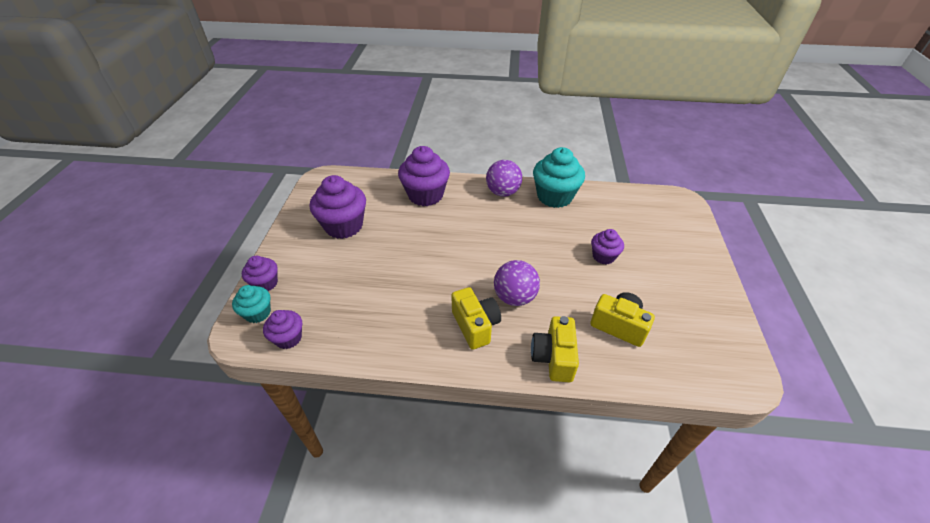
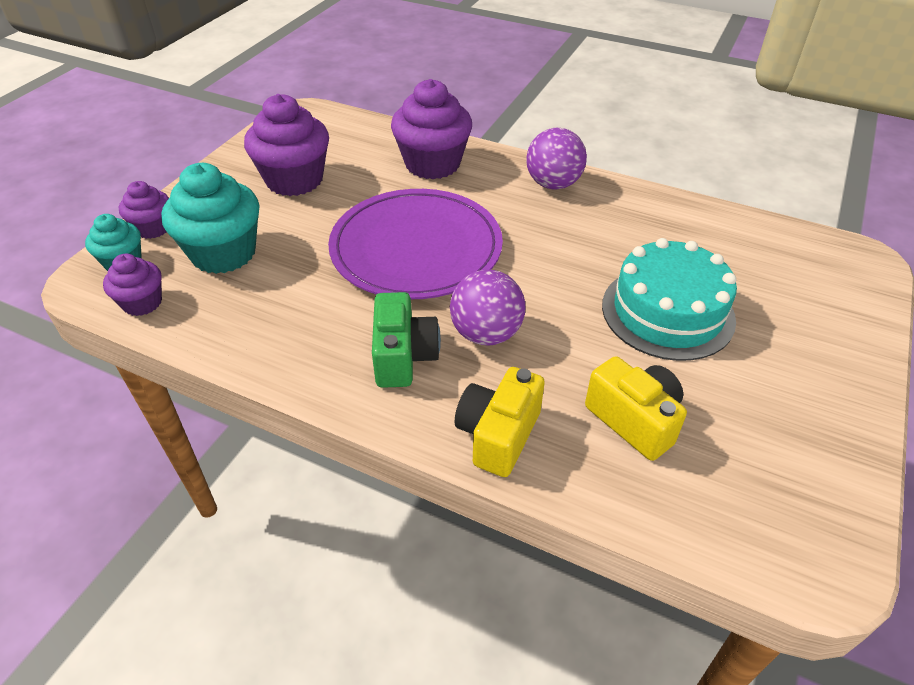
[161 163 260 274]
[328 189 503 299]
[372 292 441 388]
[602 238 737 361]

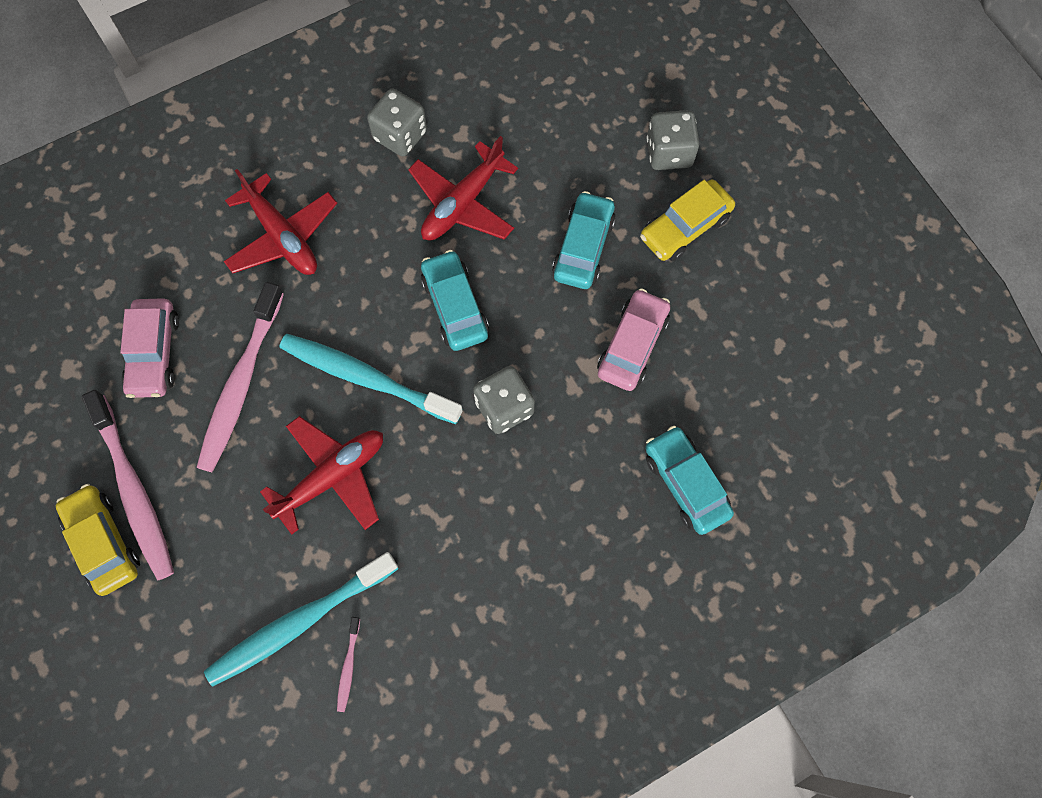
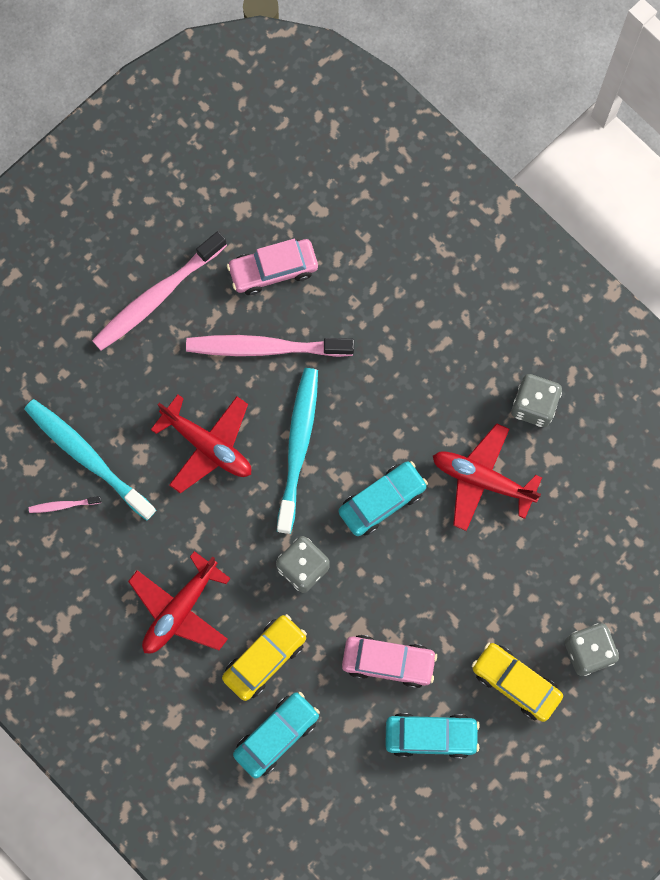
[128 551 231 653]
[222 614 307 701]
[385 713 480 759]

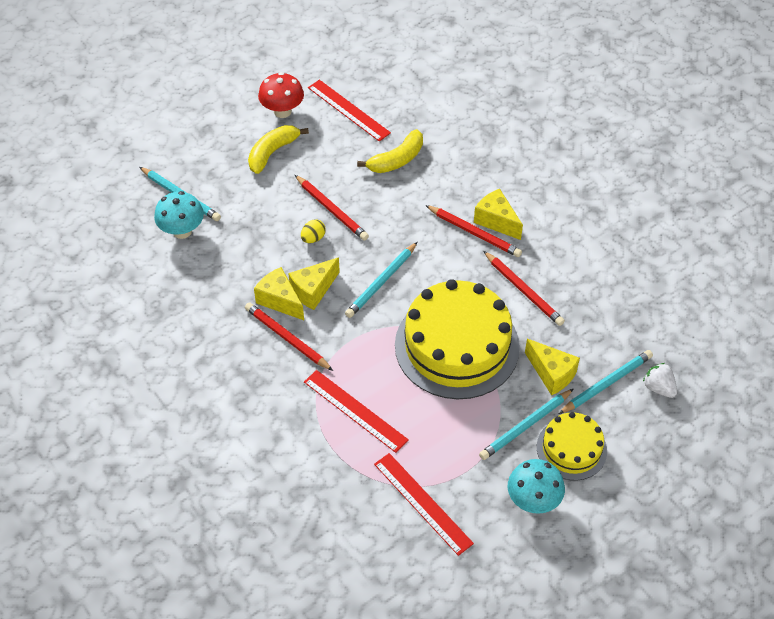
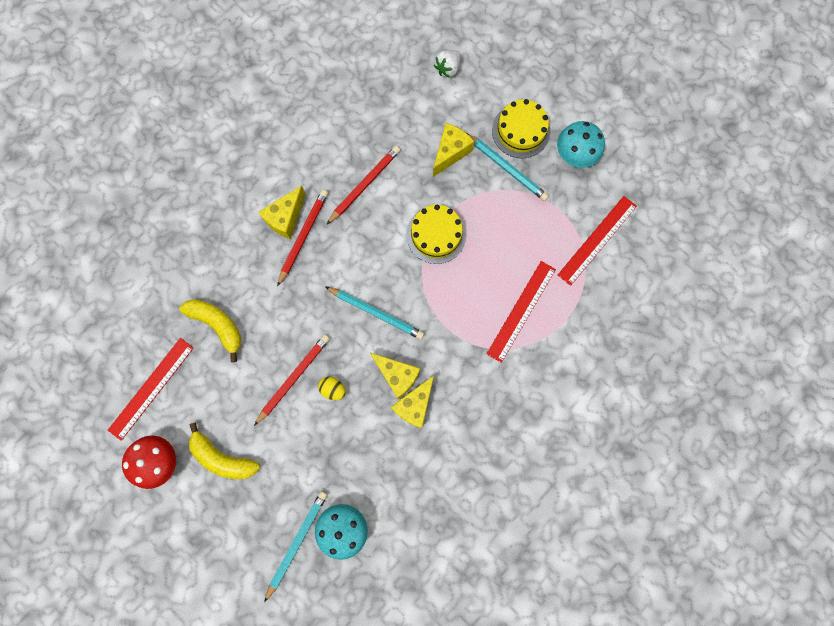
[406 205 466 264]
[245 302 333 371] (first image)
[559 350 653 414] (first image)

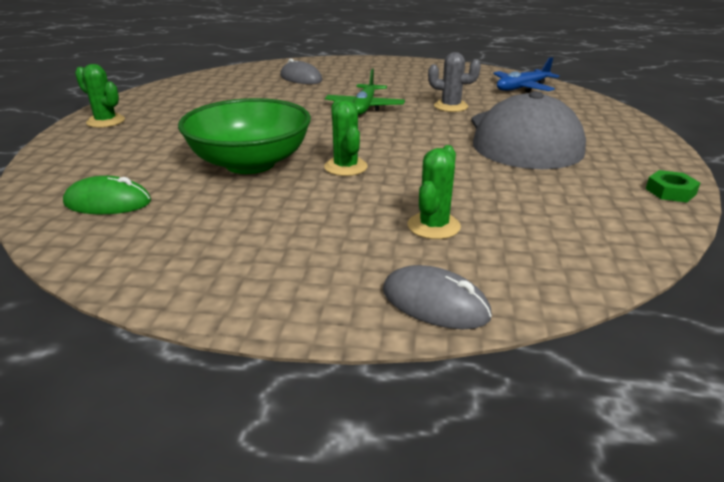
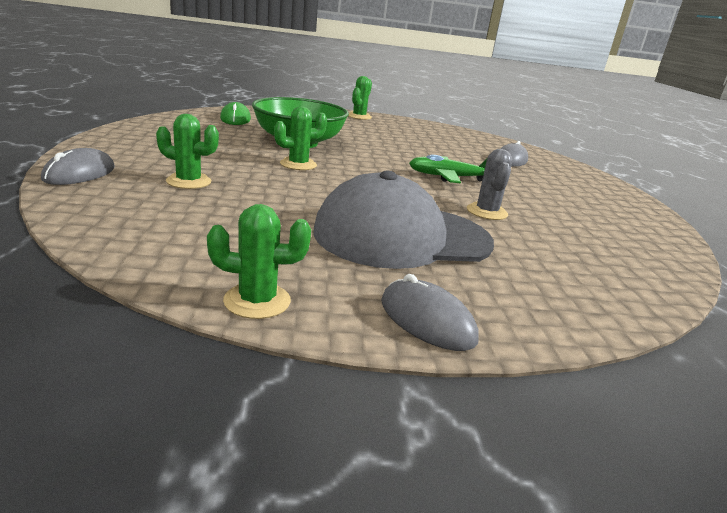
[207 204 311 319]
[381 274 479 351]
[493 57 560 93] (first image)

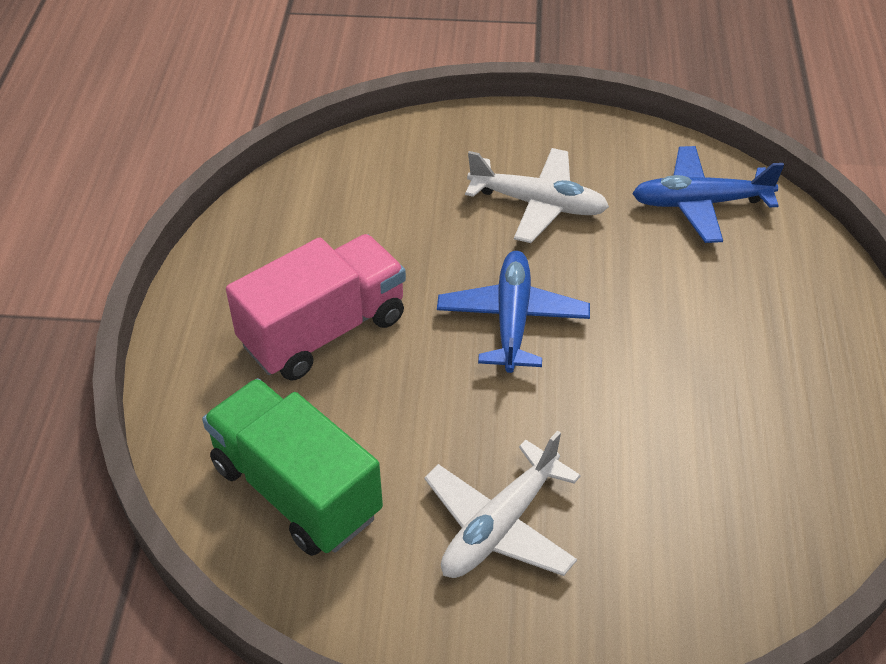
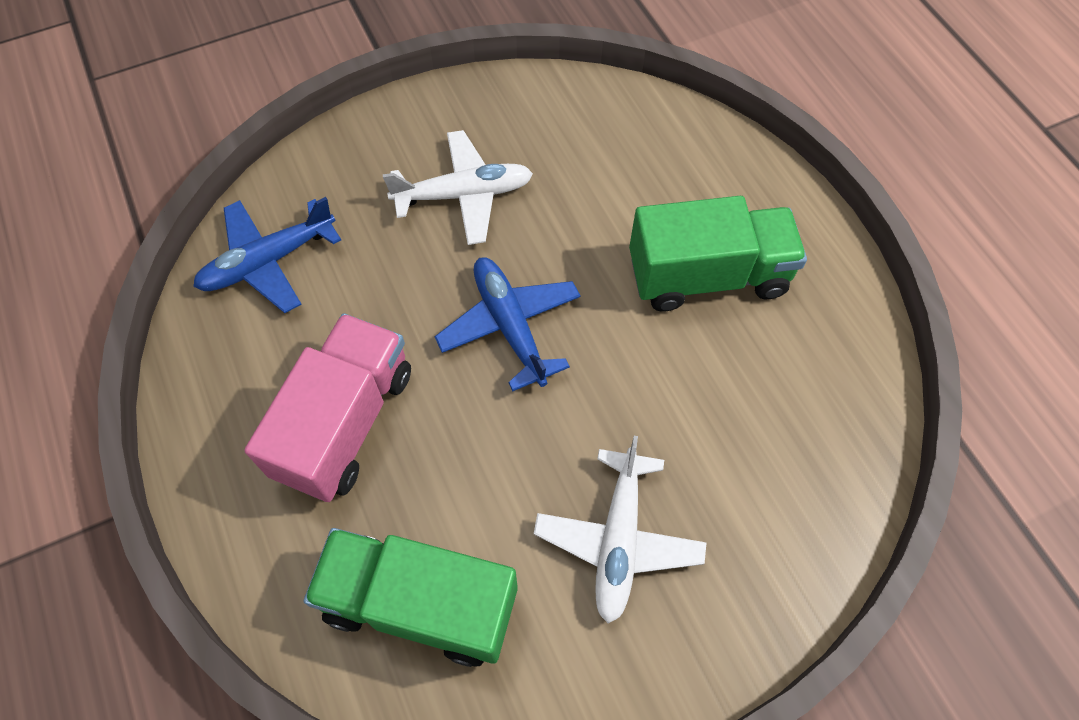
[193 197 341 313]
[629 196 807 312]

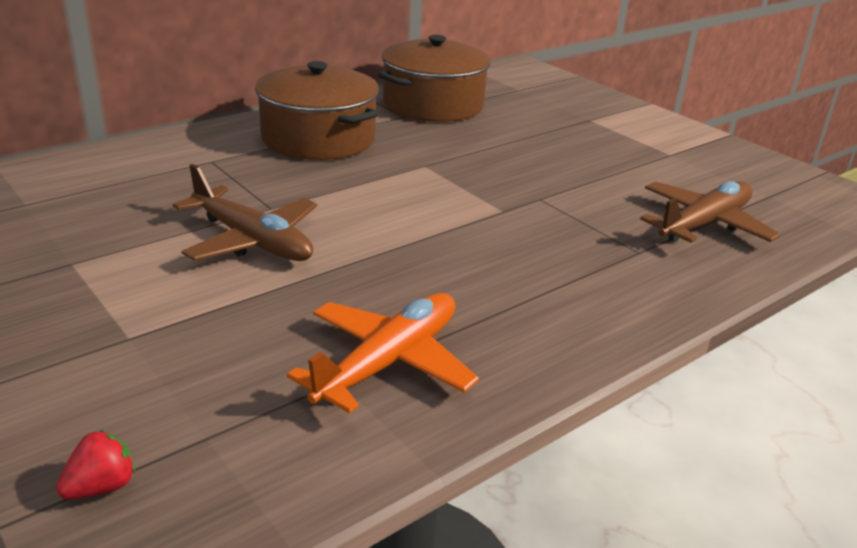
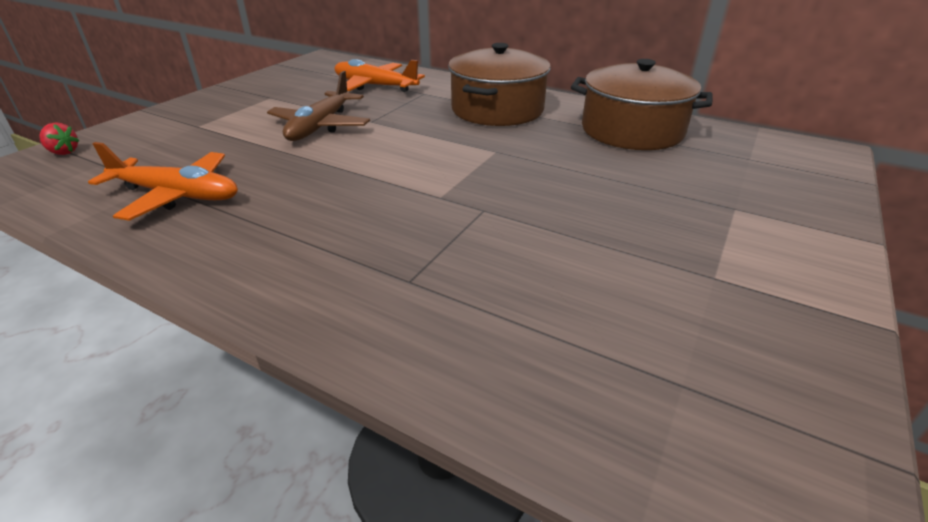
[335 59 425 92]
[640 181 780 243] (first image)

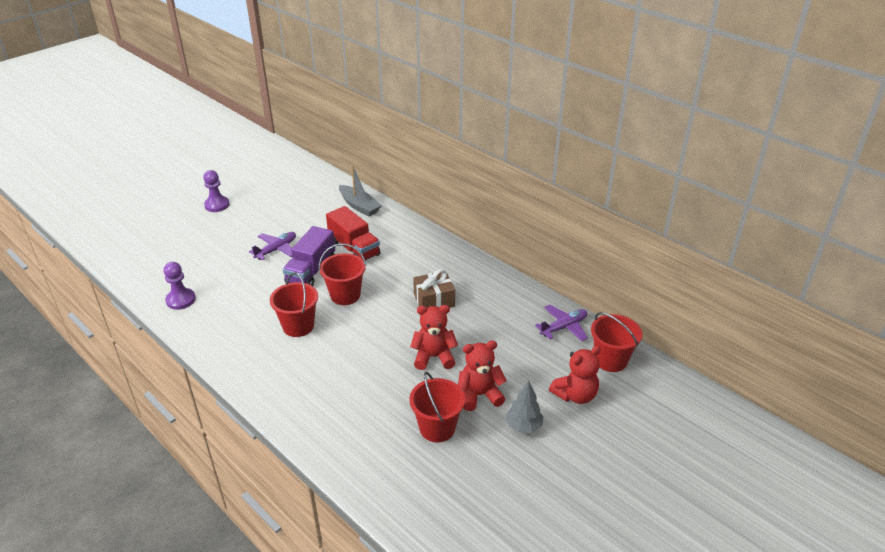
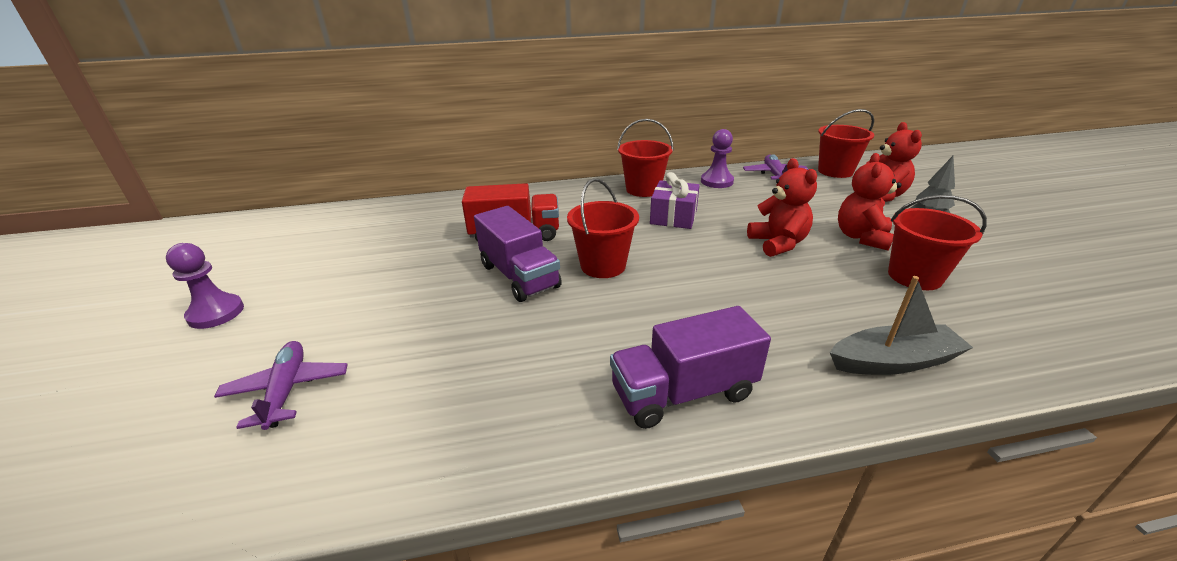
[214 341 348 430]
[610 306 771 429]
[617 119 674 197]
[650 172 700 229]
[701 129 734 188]
[747 158 817 257]
[830 276 973 375]

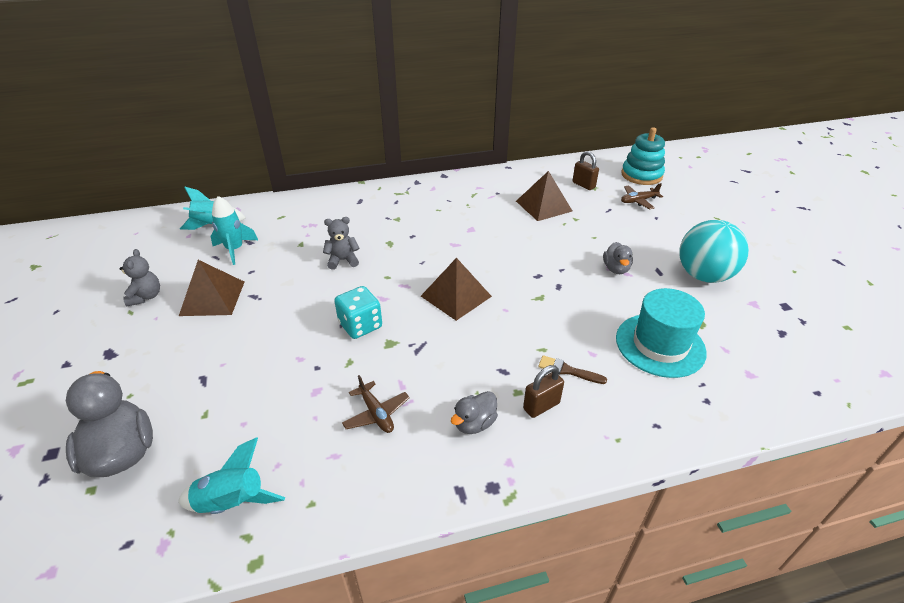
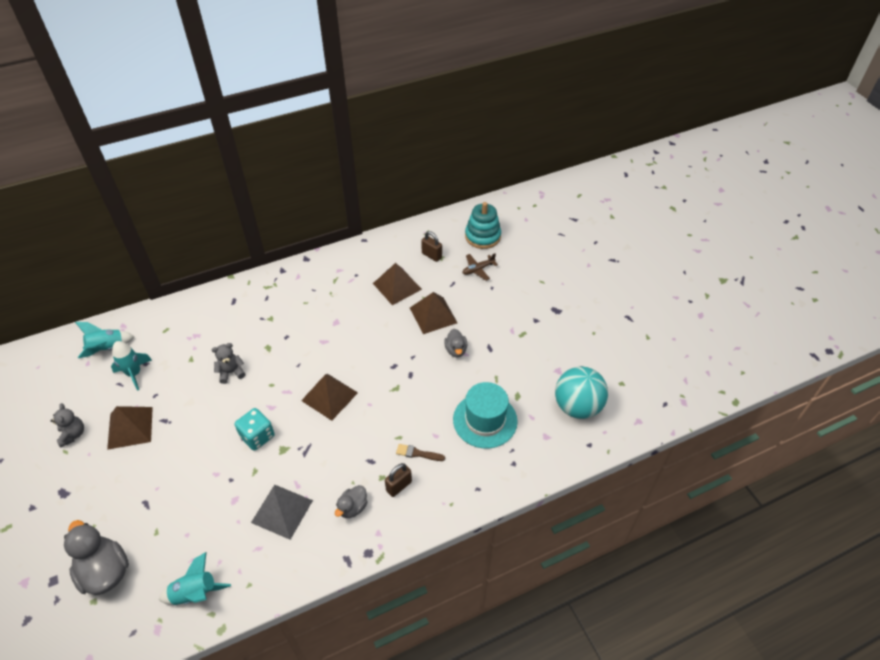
[251 485 313 540]
[410 292 457 334]
[555 366 608 419]

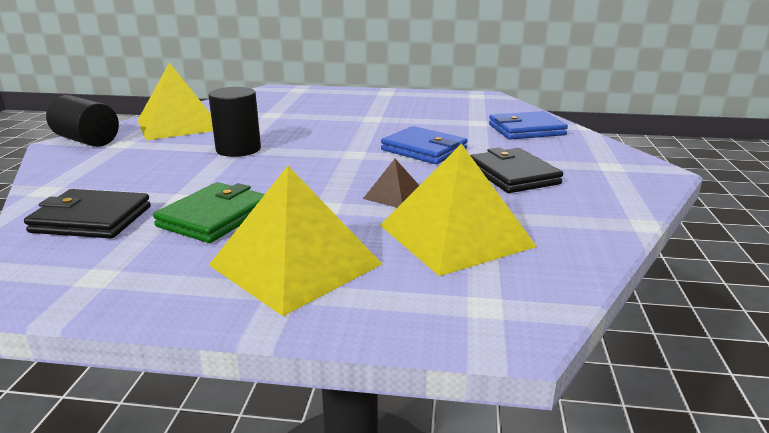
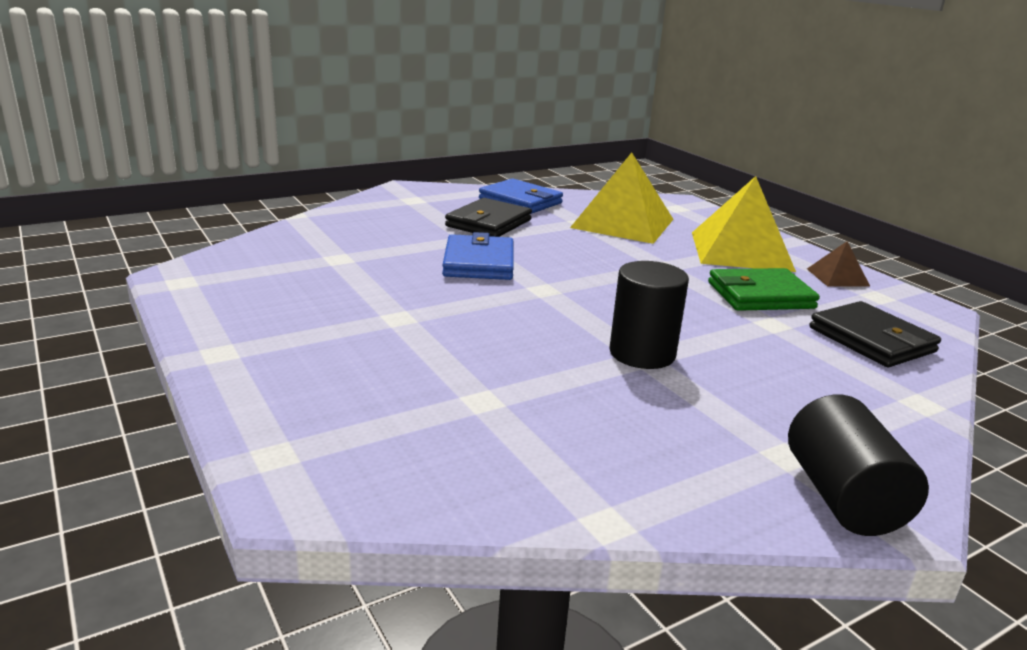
[479 178 563 214]
[807 241 871 287]
[138 62 213 140] (first image)

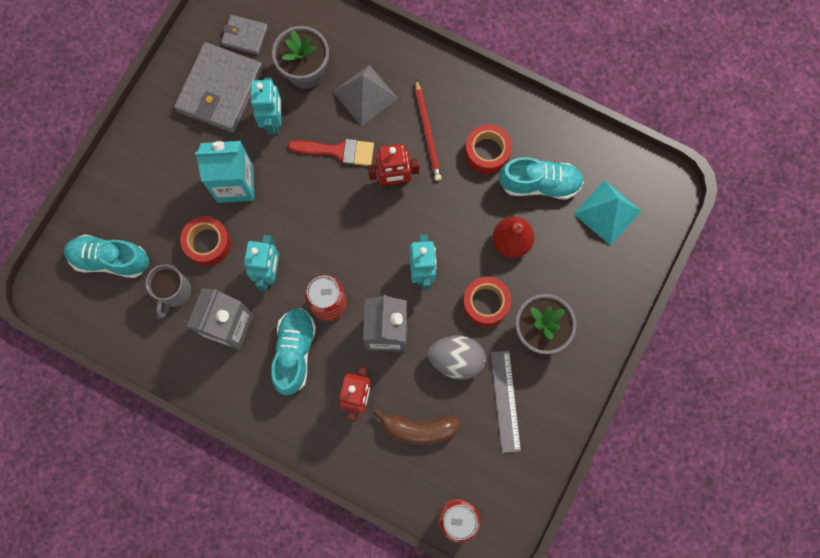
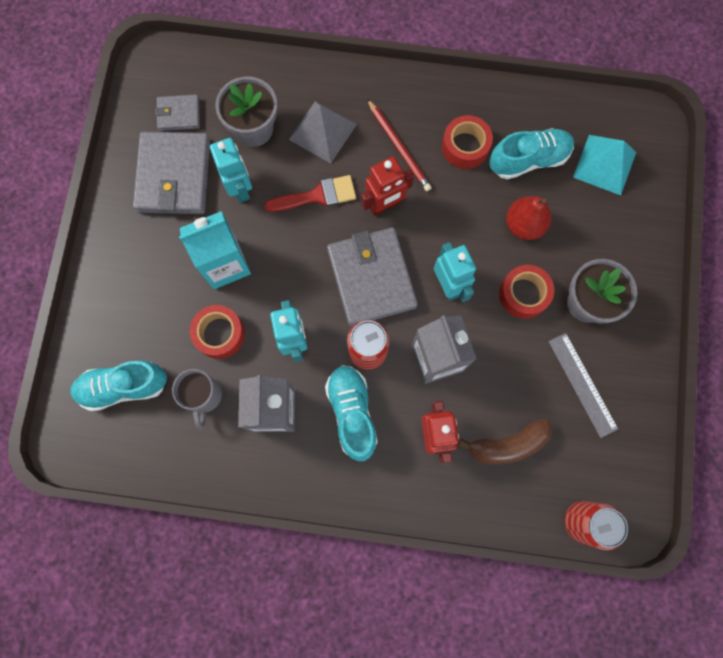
[327 227 418 326]
[428 336 486 380] (first image)

